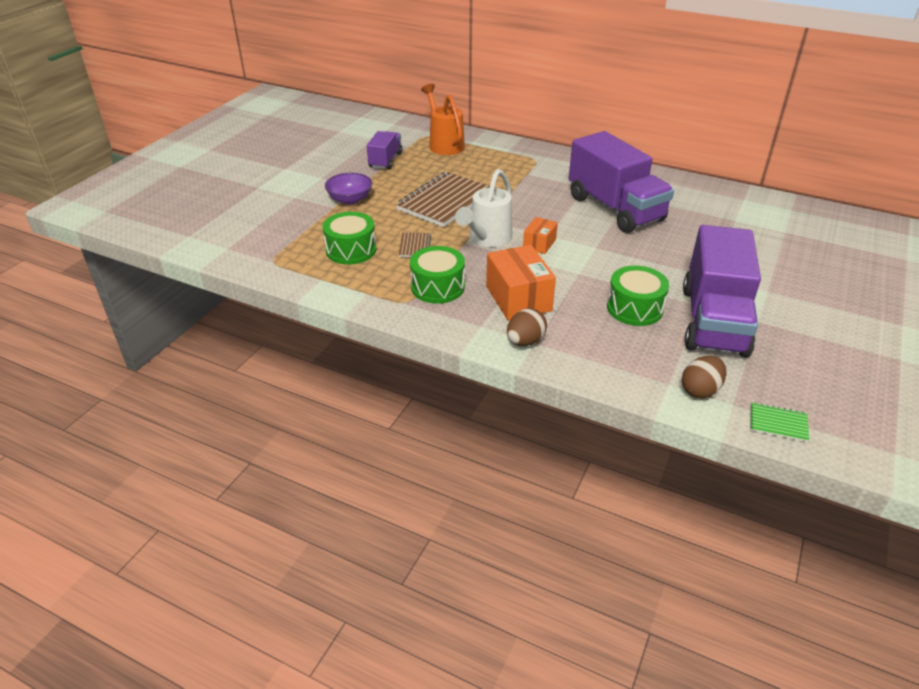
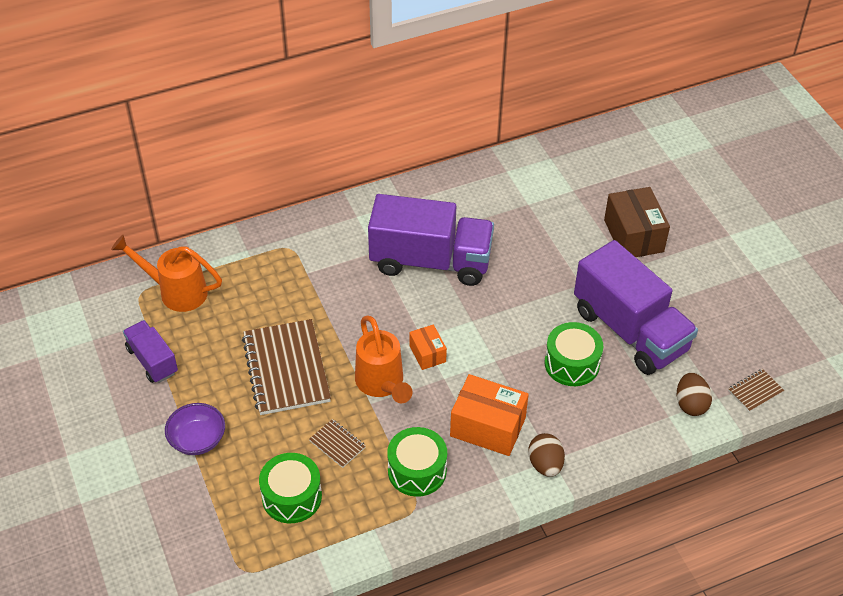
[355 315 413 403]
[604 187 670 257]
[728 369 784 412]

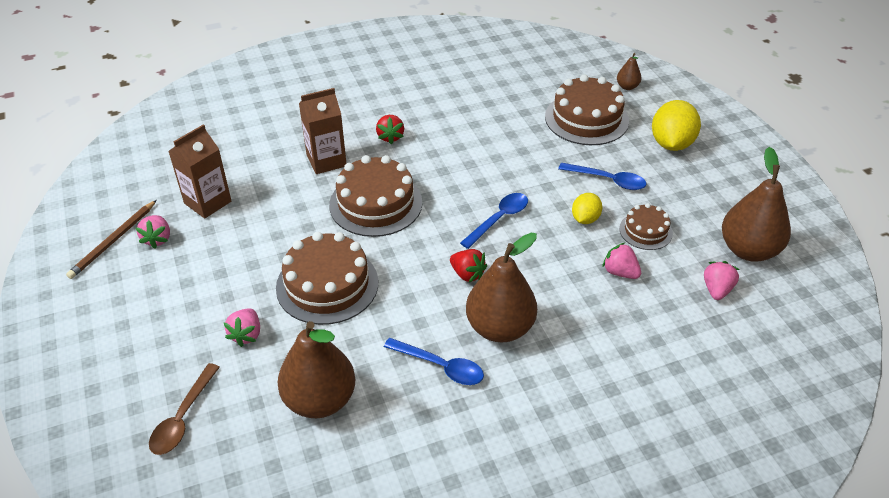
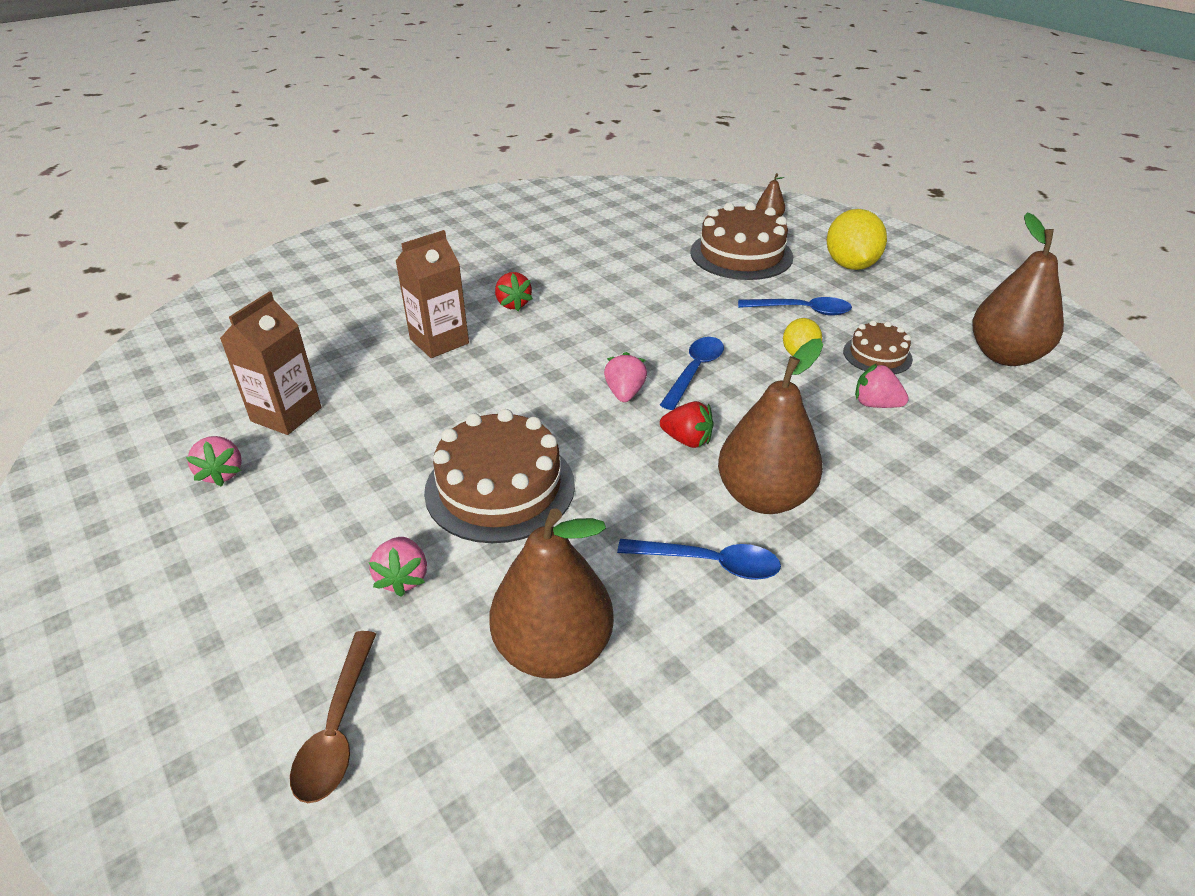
[604 352 647 402]
[66 200 157 279] (first image)
[329 155 422 237] (first image)

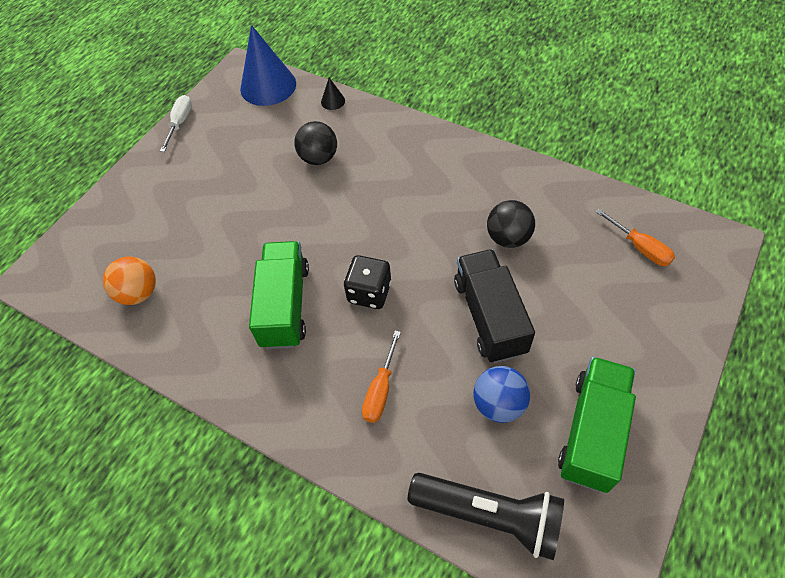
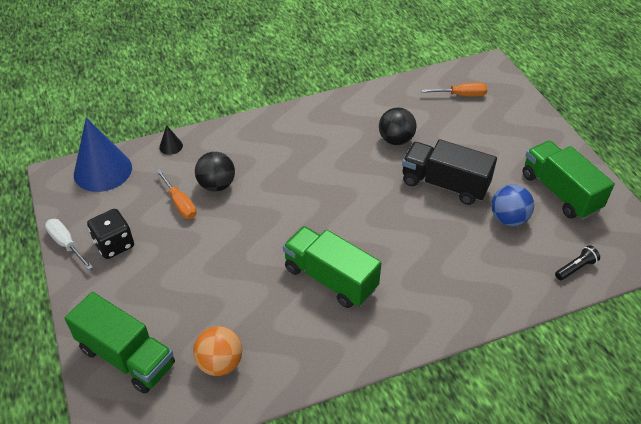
[65 292 175 394]
[87 209 134 259]
[156 169 196 219]
[555 245 600 280]

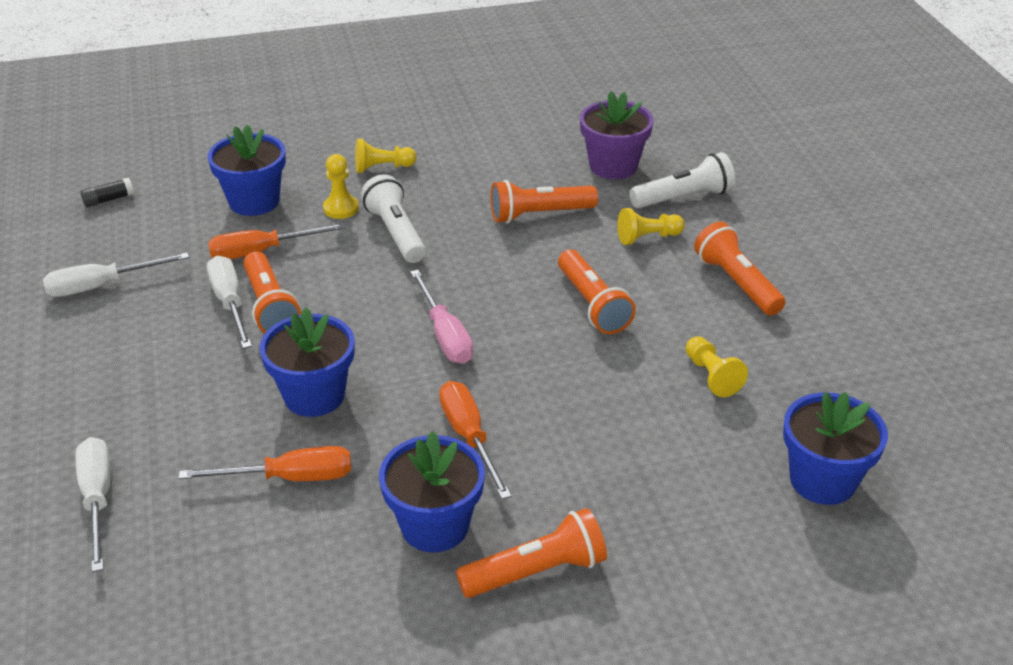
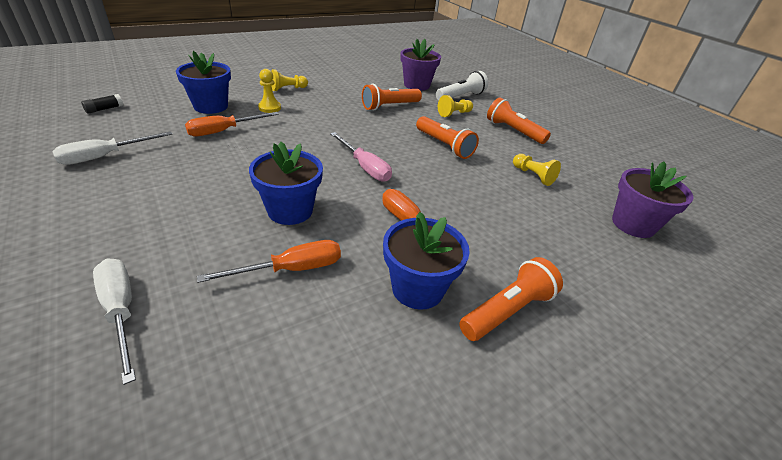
[612 161 694 238]
[207 256 252 349] (first image)
[243 251 301 333] (first image)
[361 174 426 263] (first image)

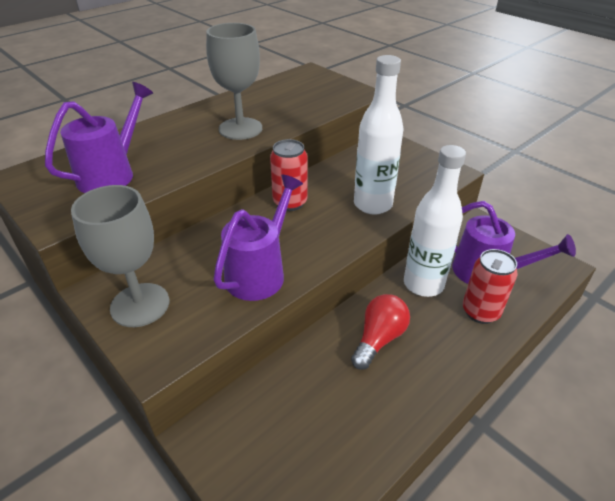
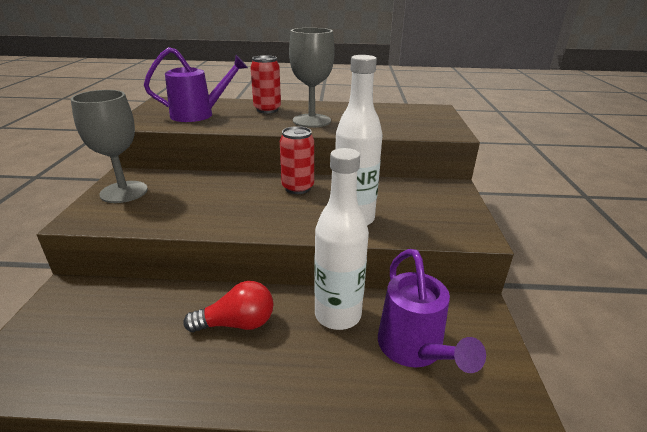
[250 55 281 113]
[213 175 303 301] (first image)

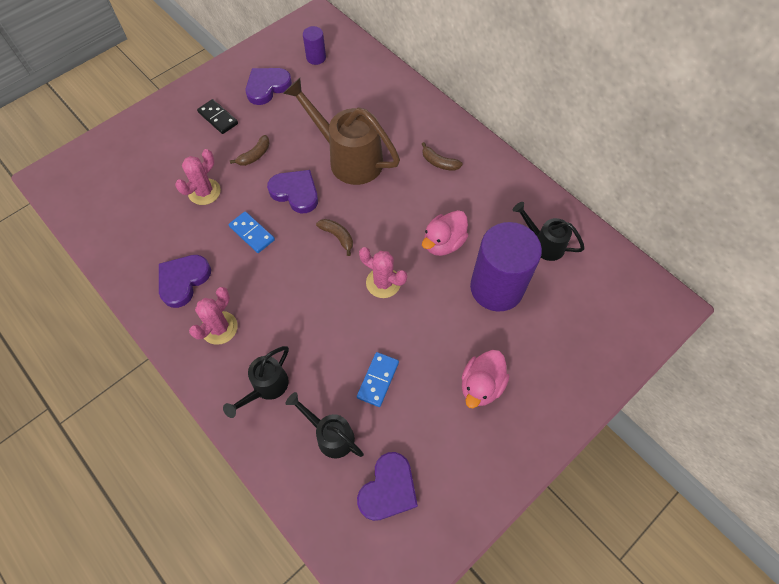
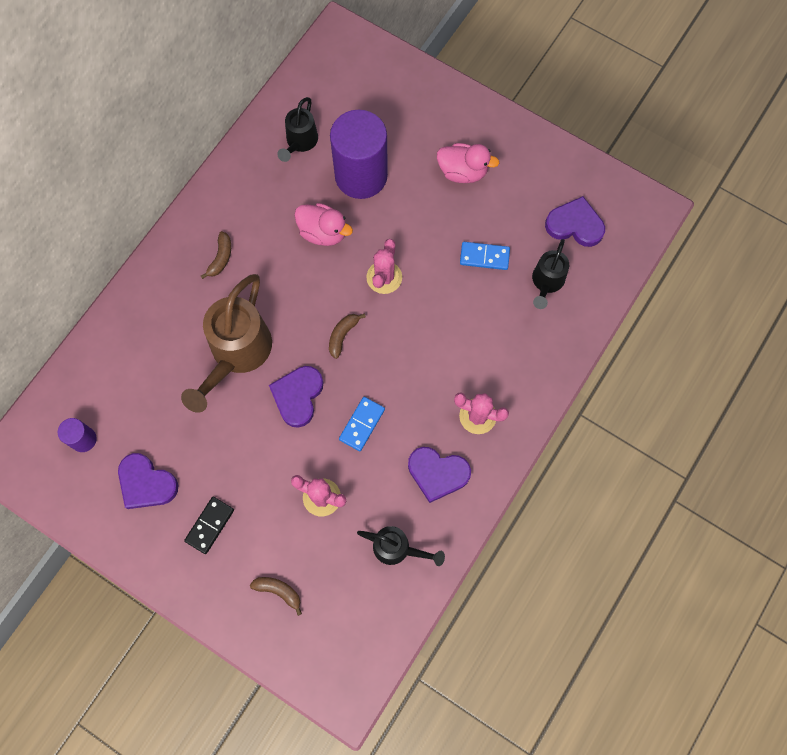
[250 577 302 616]
[357 526 445 566]

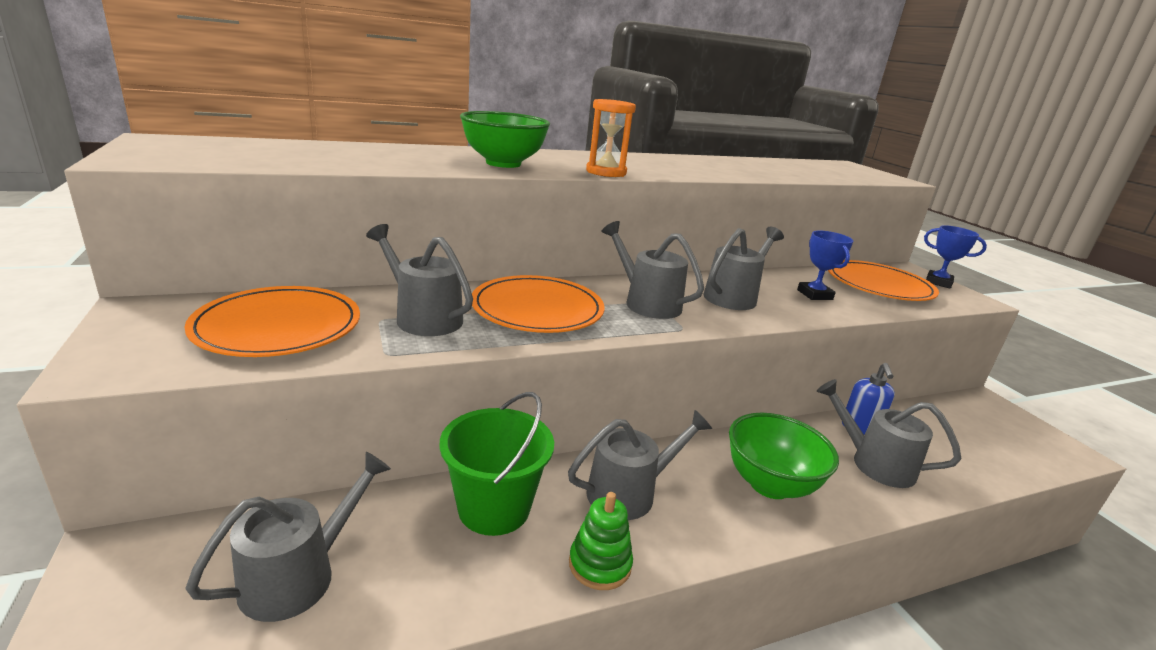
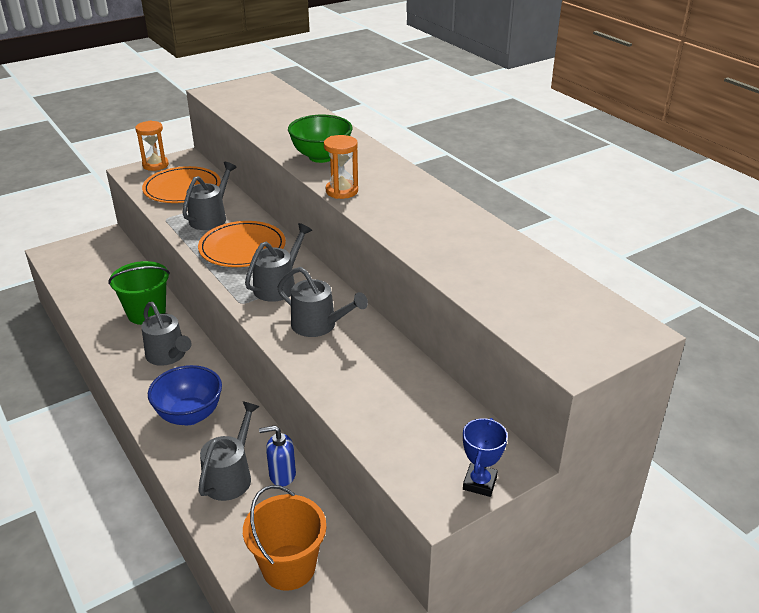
[135 121 169 171]
[148 365 222 425]
[243 485 326 591]
[185 452 391 622] (first image)
[569 492 633 590] (first image)
[797 231 853 300] (first image)
[828 260 939 301] (first image)

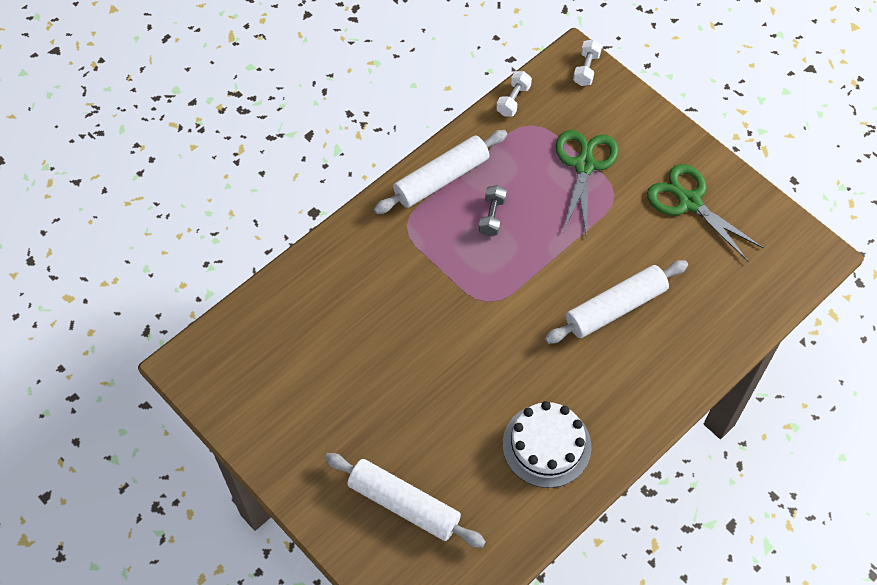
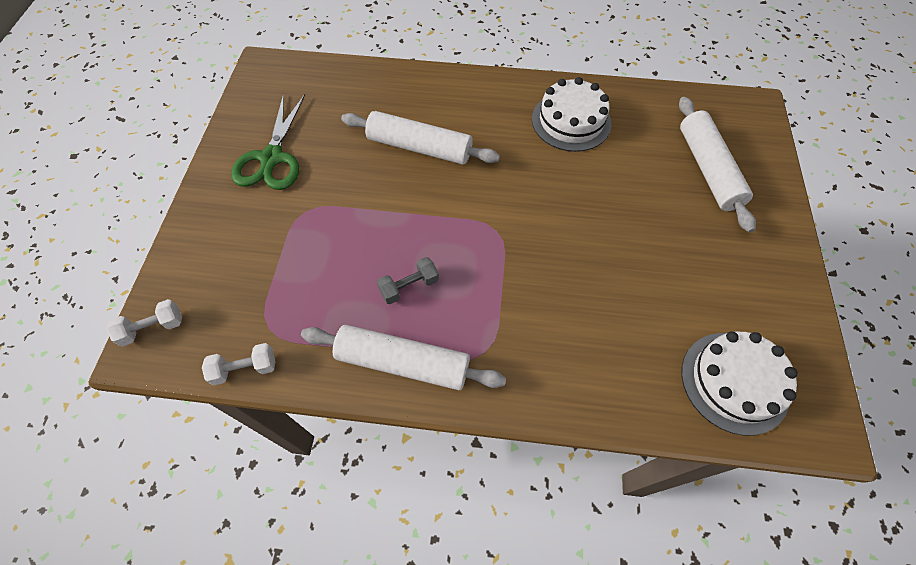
[682 331 798 436]
[555 130 619 236] (first image)

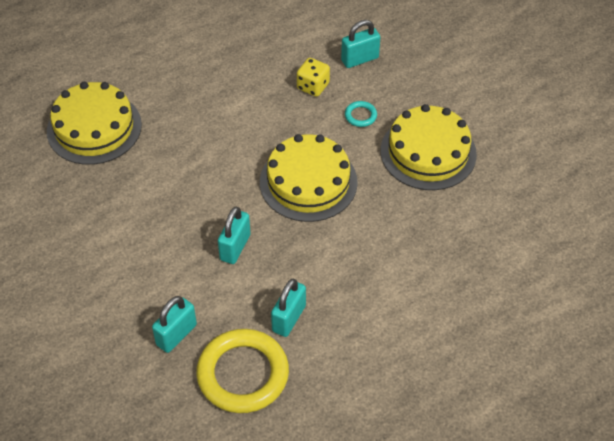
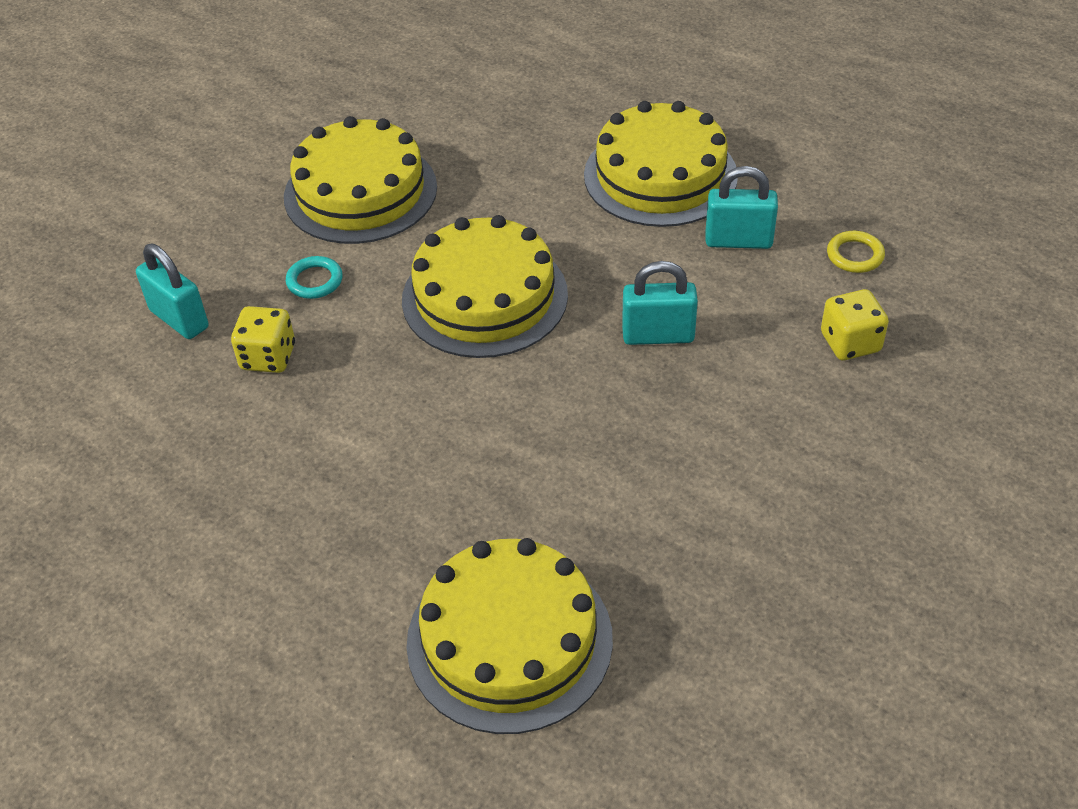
[584 101 738 227]
[821 289 889 360]
[827 231 885 273]

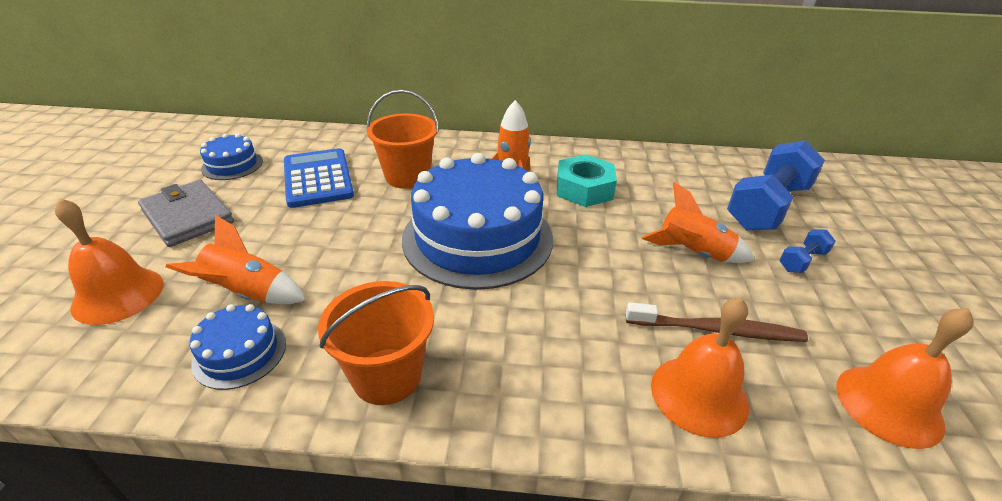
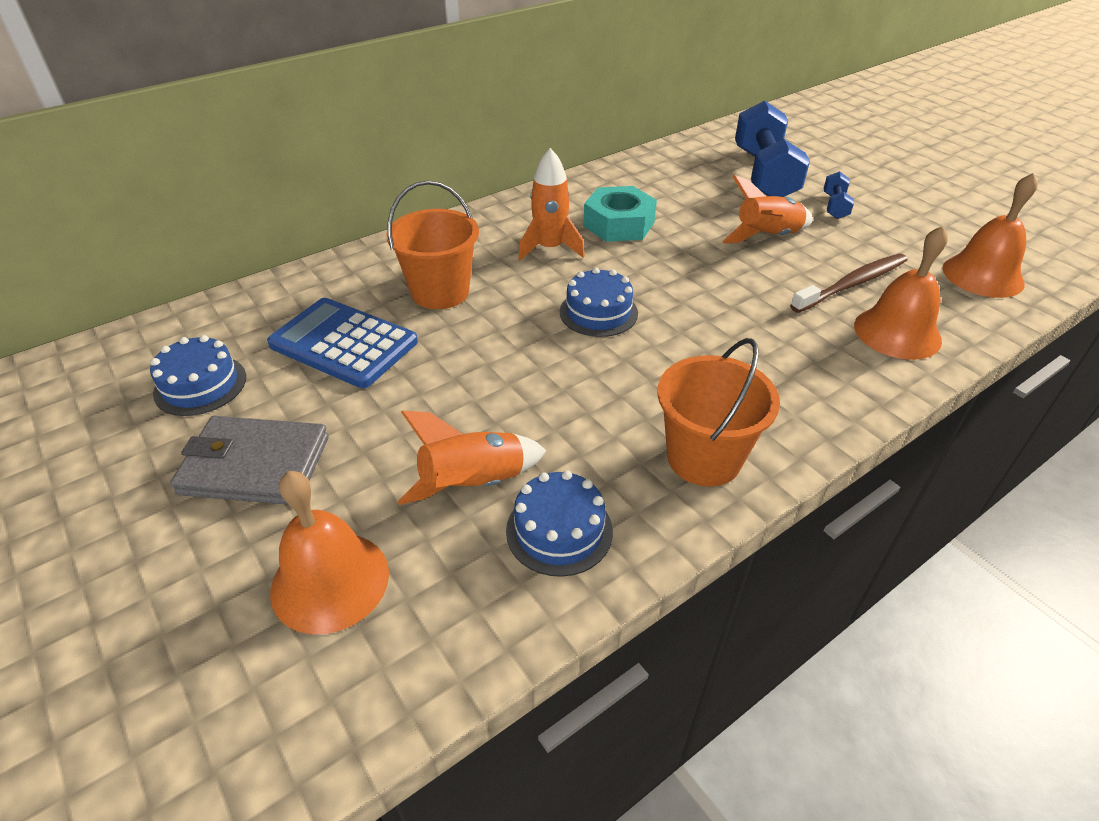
[560 267 638 337]

